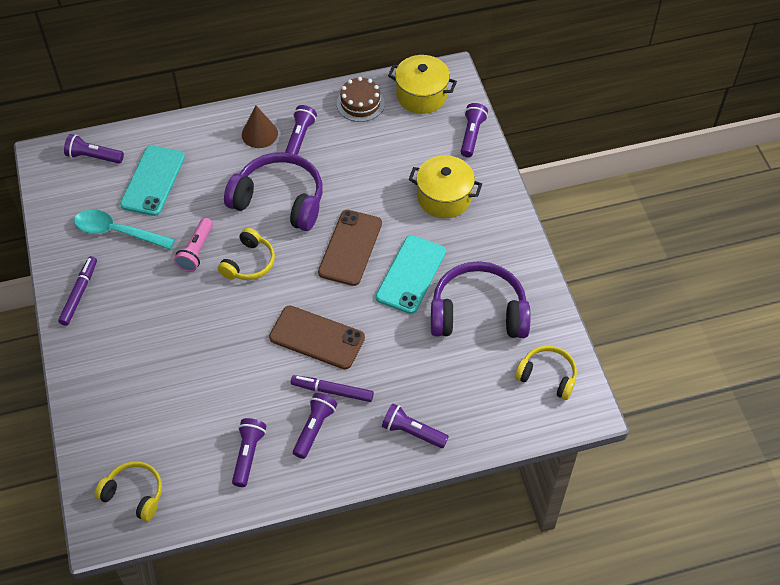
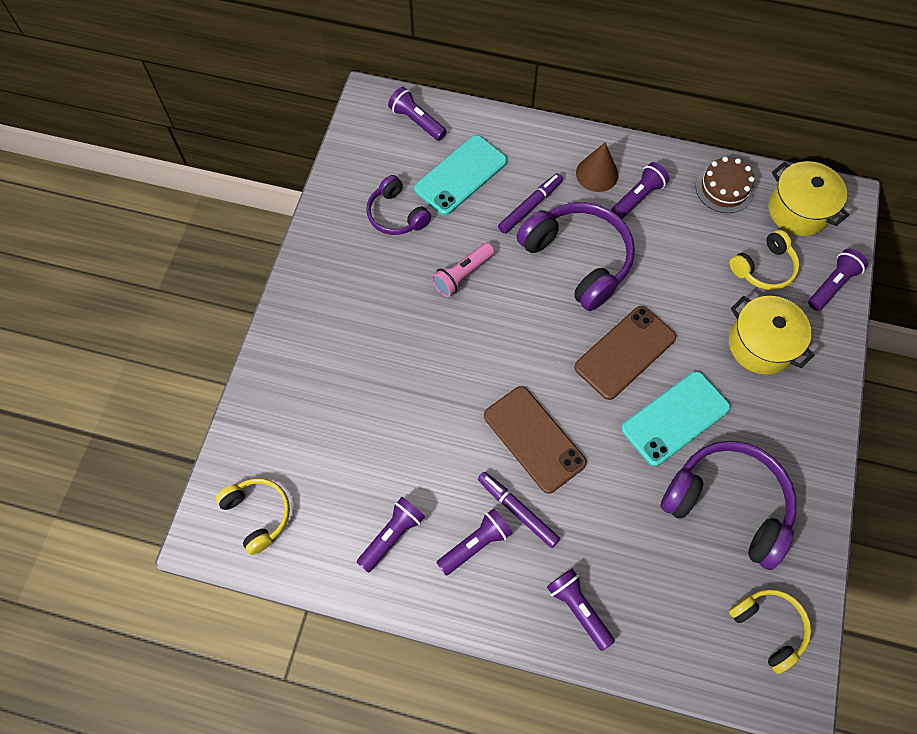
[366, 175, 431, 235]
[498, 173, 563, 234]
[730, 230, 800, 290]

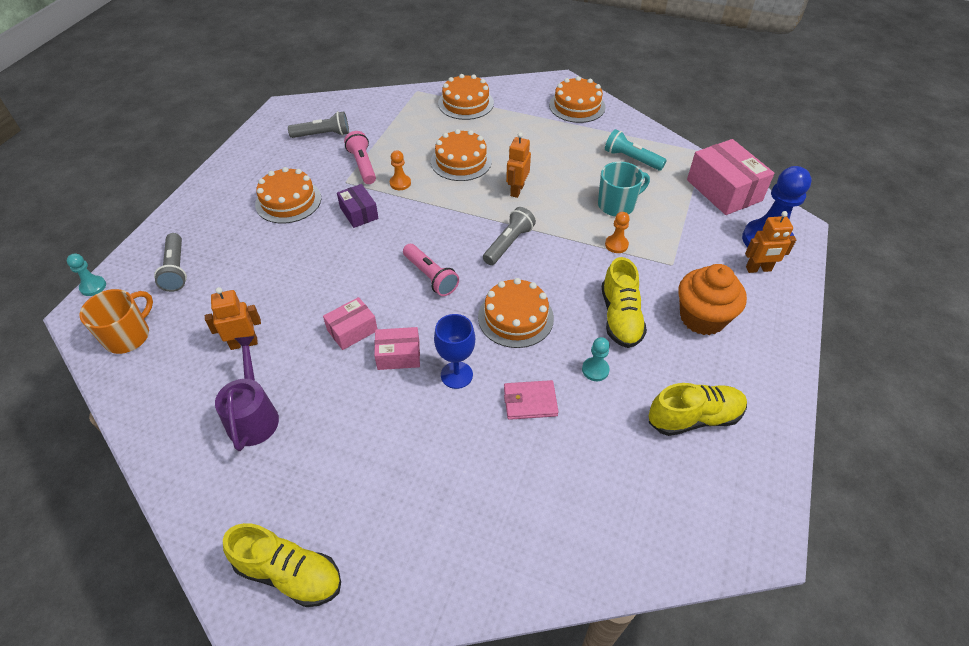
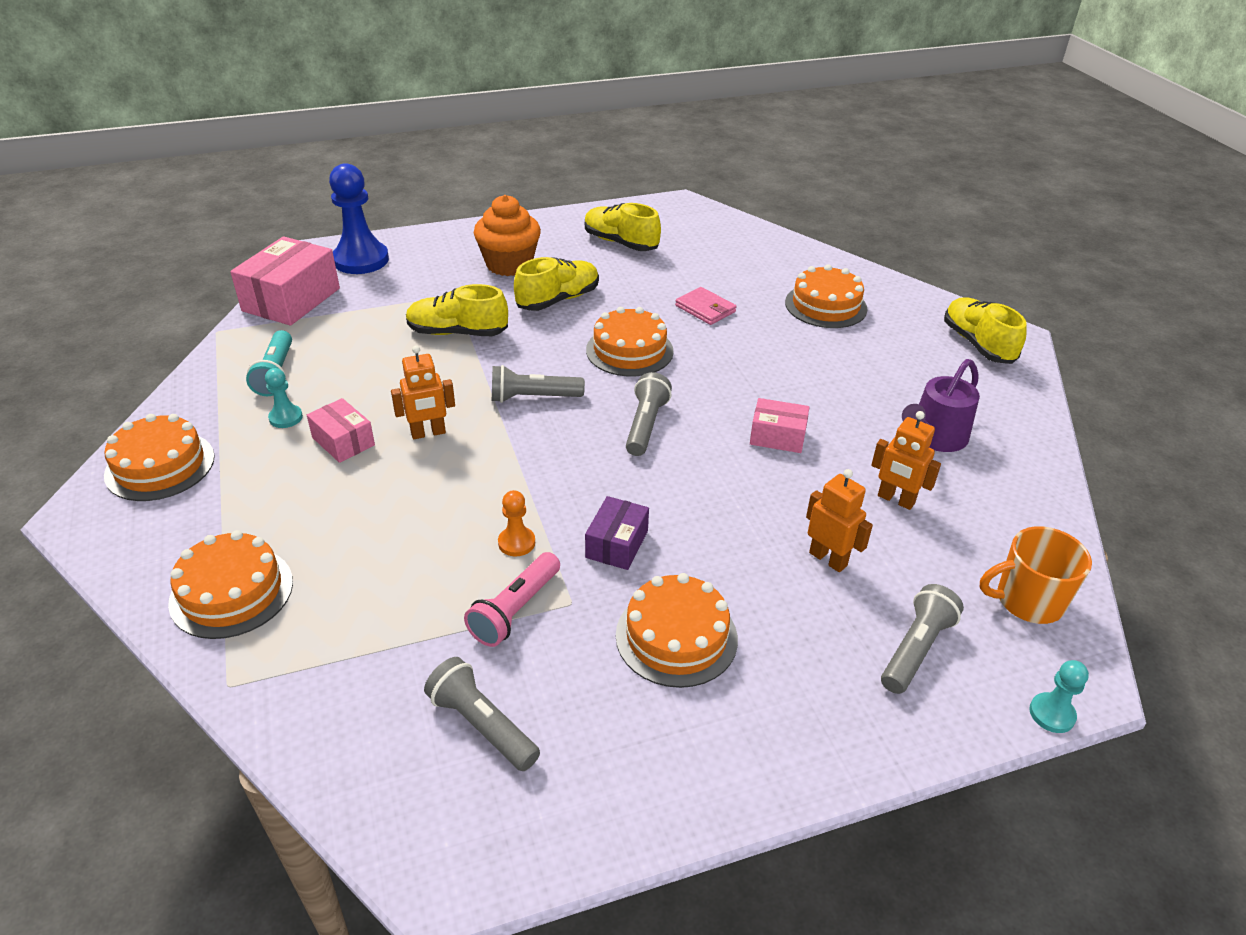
[265, 368, 303, 428]
[307, 398, 375, 463]
[406, 284, 508, 336]
[626, 372, 672, 456]
[785, 264, 868, 328]
[806, 469, 873, 572]
[434, 314, 475, 389] (first image)
[598, 162, 650, 216] (first image)

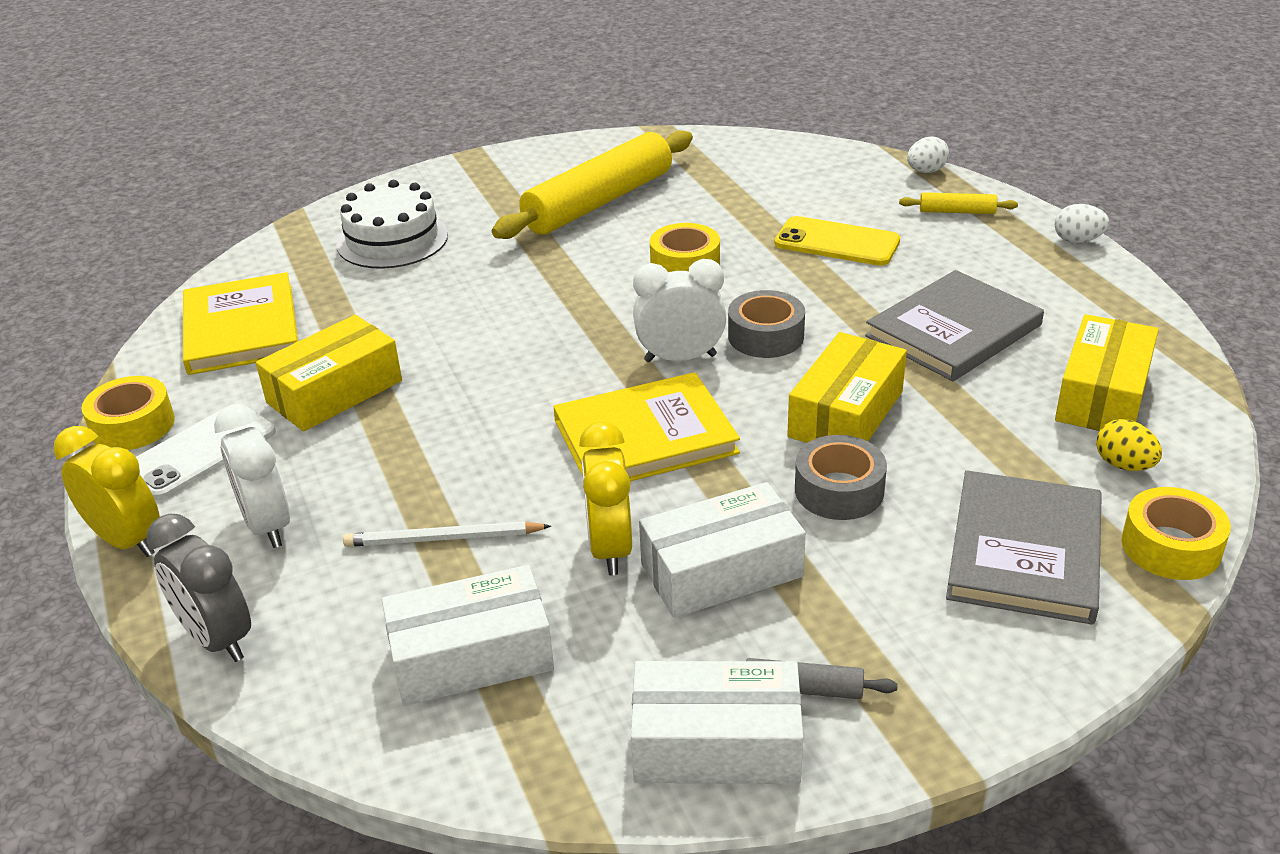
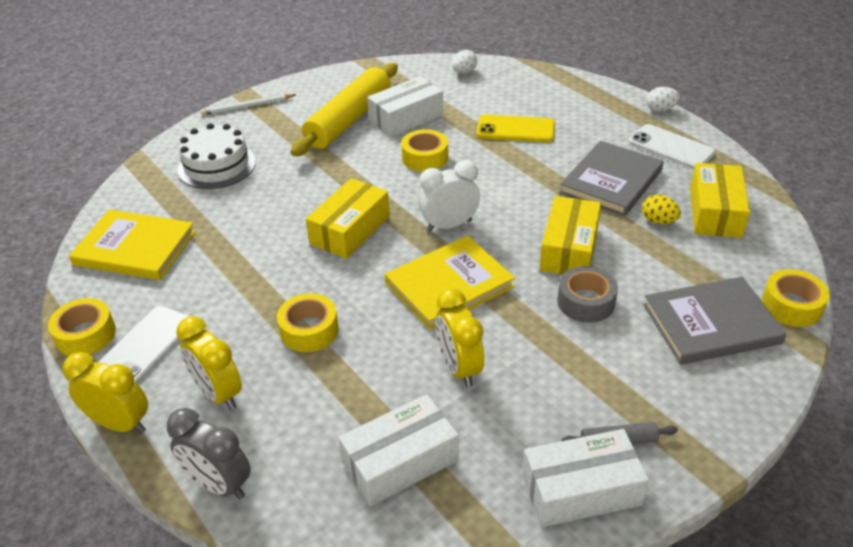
[69, 210, 196, 280]
[176, 316, 242, 410]
[201, 94, 296, 115]
[277, 293, 339, 352]
[306, 178, 390, 259]
[367, 76, 443, 137]
[452, 50, 477, 74]
[629, 124, 715, 169]
[642, 195, 681, 224]
[643, 277, 787, 365]
[728, 290, 805, 358] (first image)
[899, 192, 1018, 214] (first image)

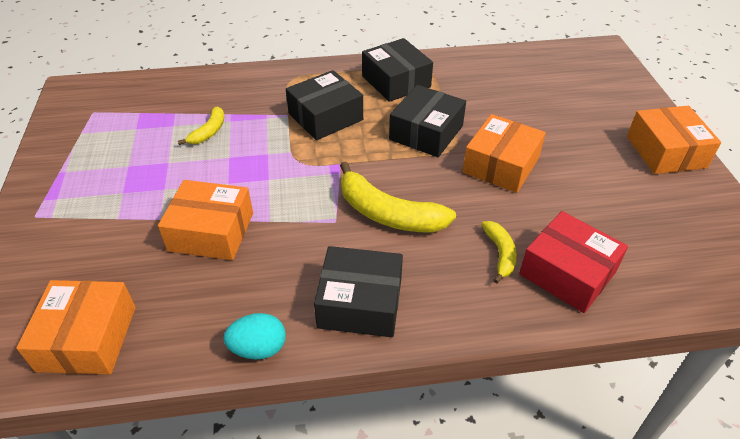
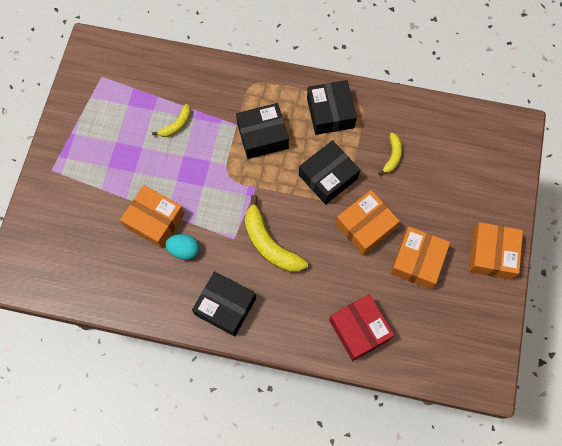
[165, 234, 199, 260]
[378, 133, 402, 175]
[390, 227, 450, 289]

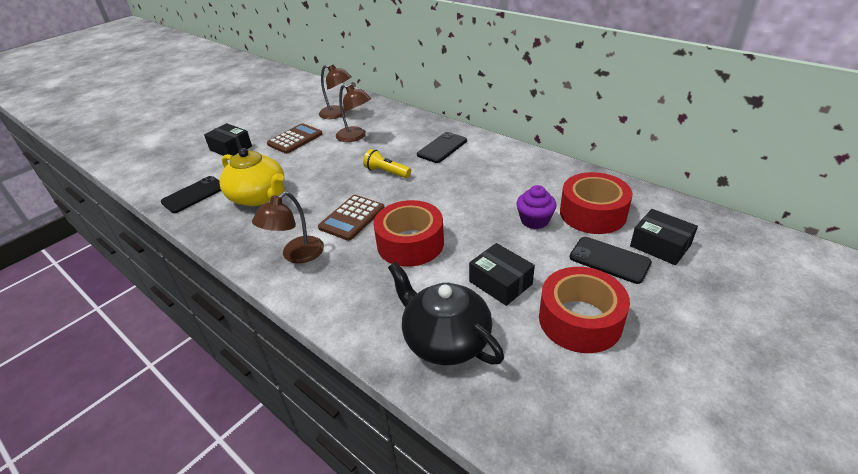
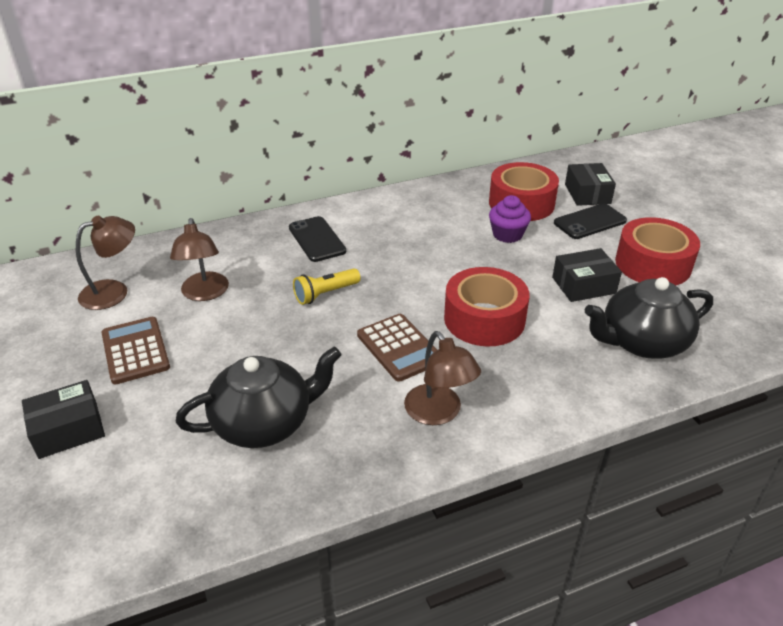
[170, 218, 229, 301]
[176, 346, 342, 448]
[565, 163, 616, 206]
[161, 176, 221, 213] (first image)

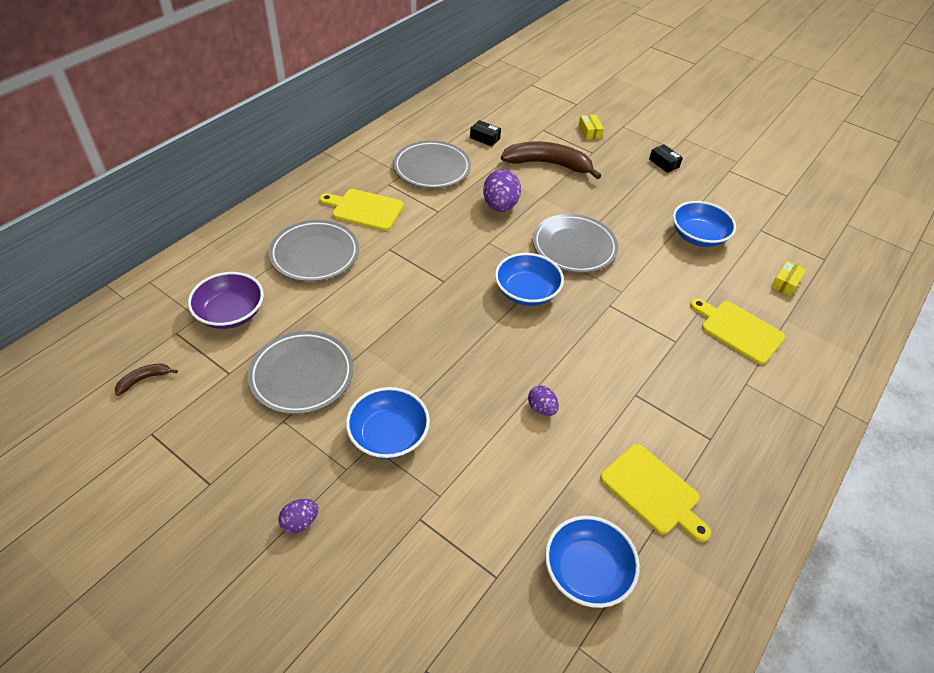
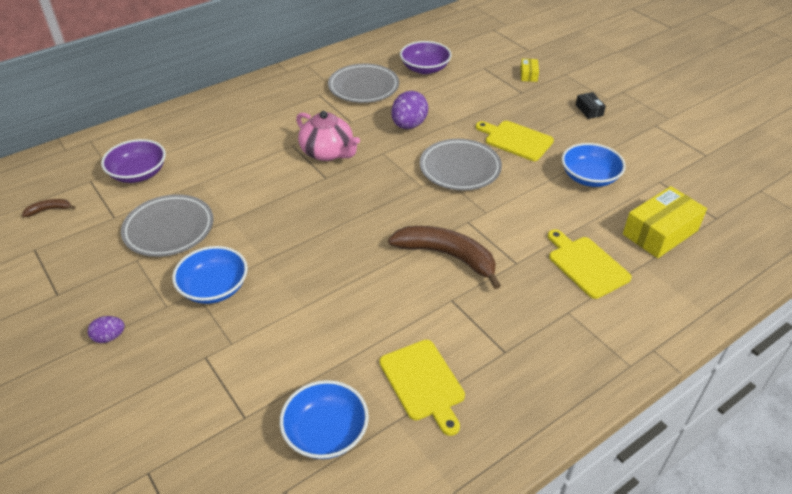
[296, 111, 360, 161]
[388, 226, 501, 289]
[400, 41, 452, 74]
[476, 121, 554, 161]
[623, 186, 707, 258]
[269, 220, 359, 282] (first image)
[495, 253, 564, 306] (first image)
[528, 385, 559, 416] (first image)

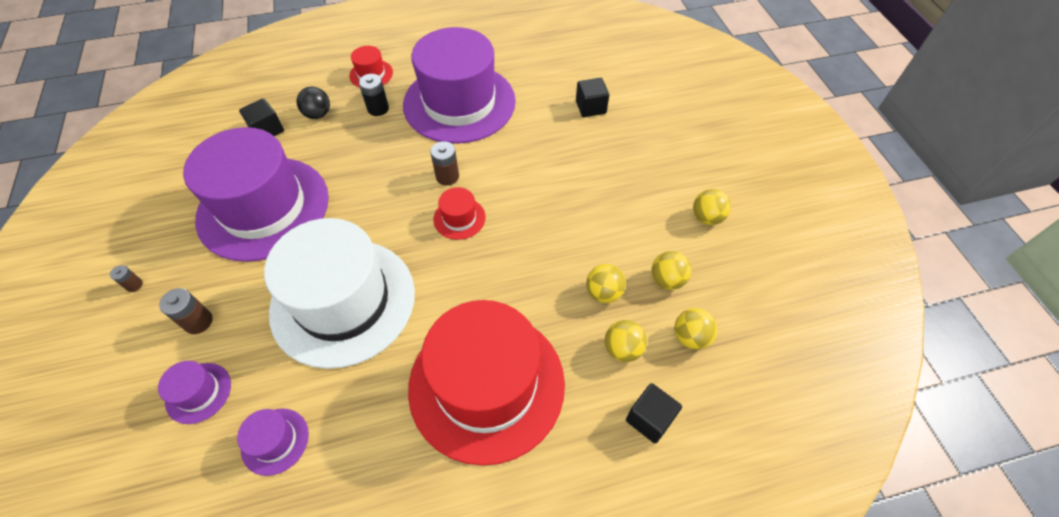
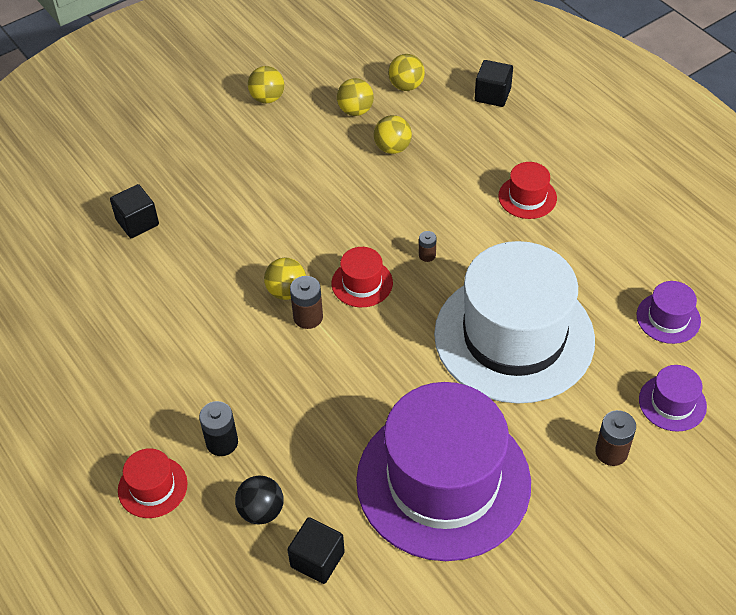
[264, 258, 306, 300]
[419, 231, 437, 262]
[498, 162, 557, 219]
[403, 27, 516, 144] (first image)

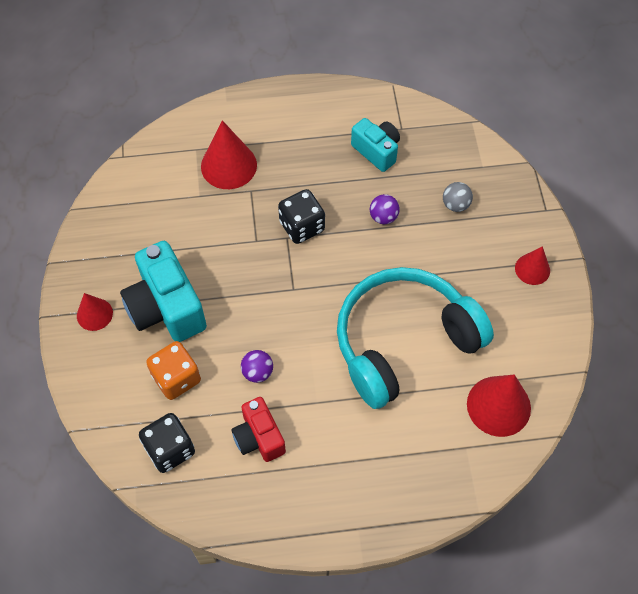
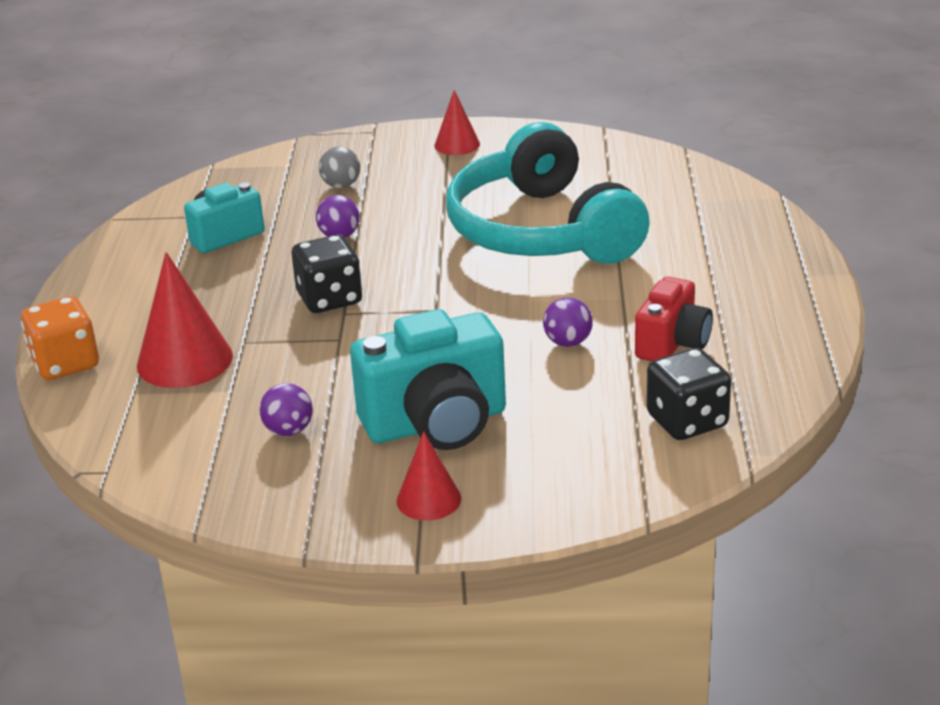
[21, 296, 99, 380]
[260, 383, 313, 436]
[635, 276, 713, 361]
[467, 374, 531, 437] (first image)

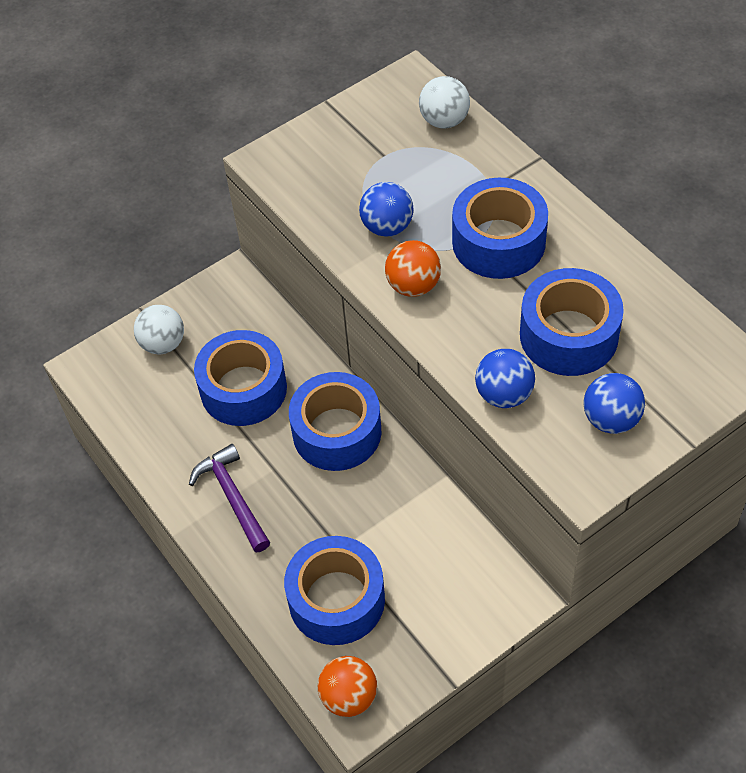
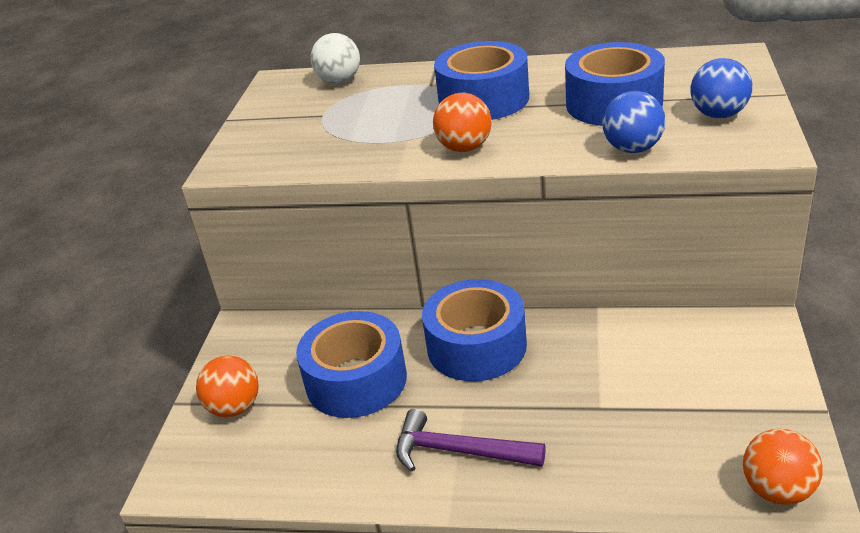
[196, 356, 259, 417]
[284, 536, 385, 645] (first image)
[359, 182, 414, 237] (first image)

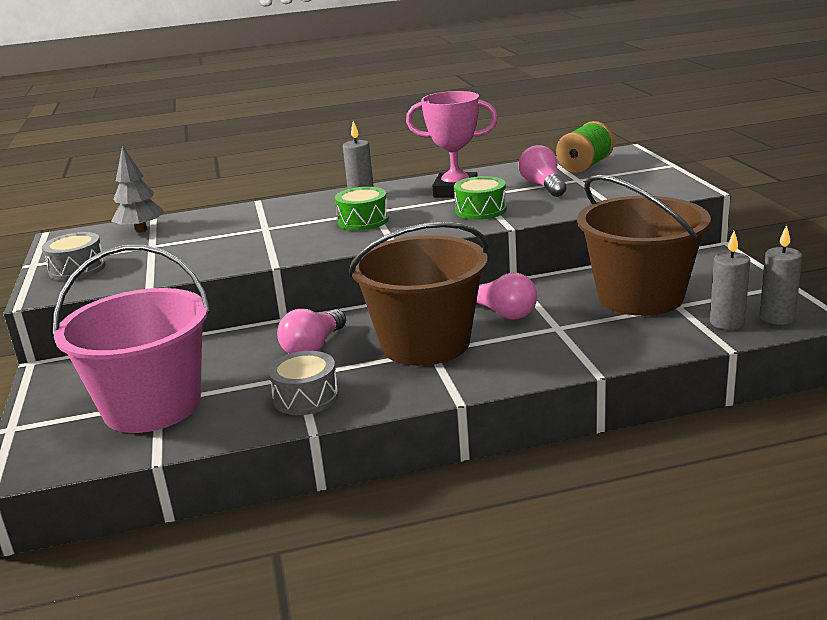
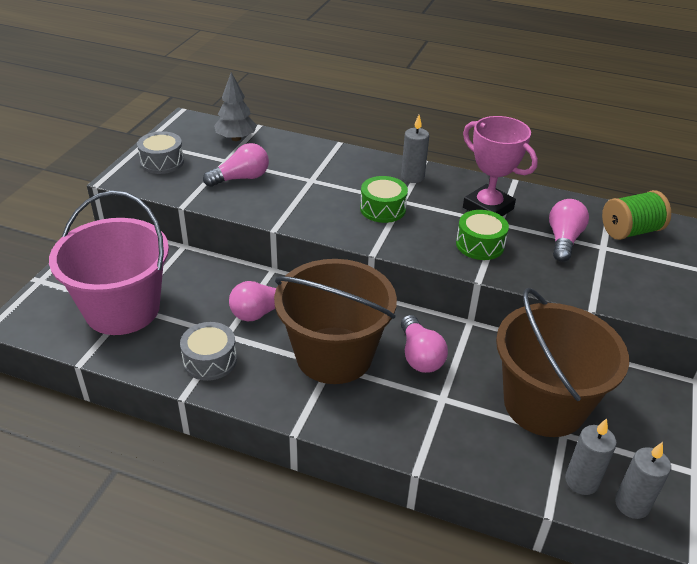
[203, 143, 269, 187]

